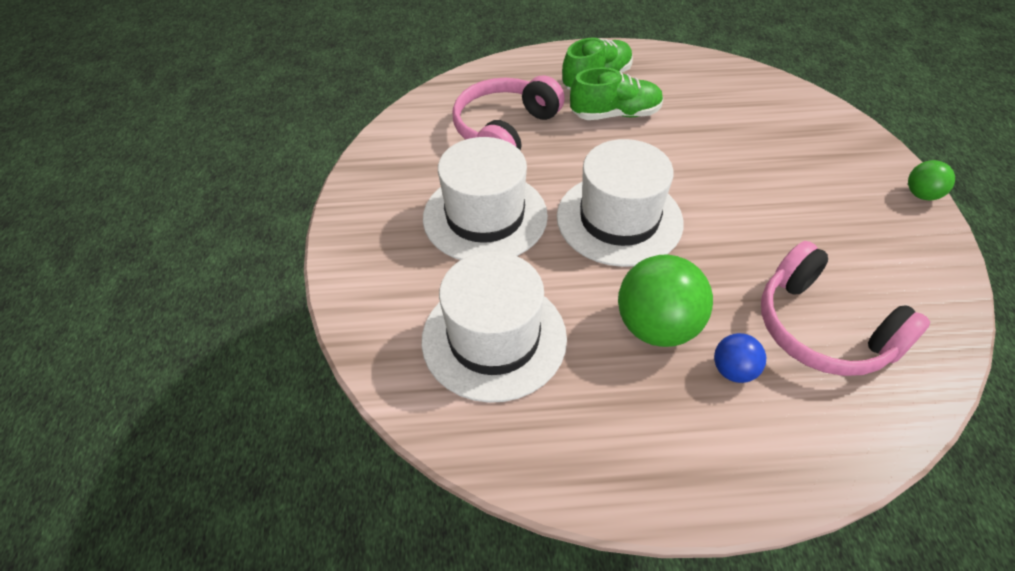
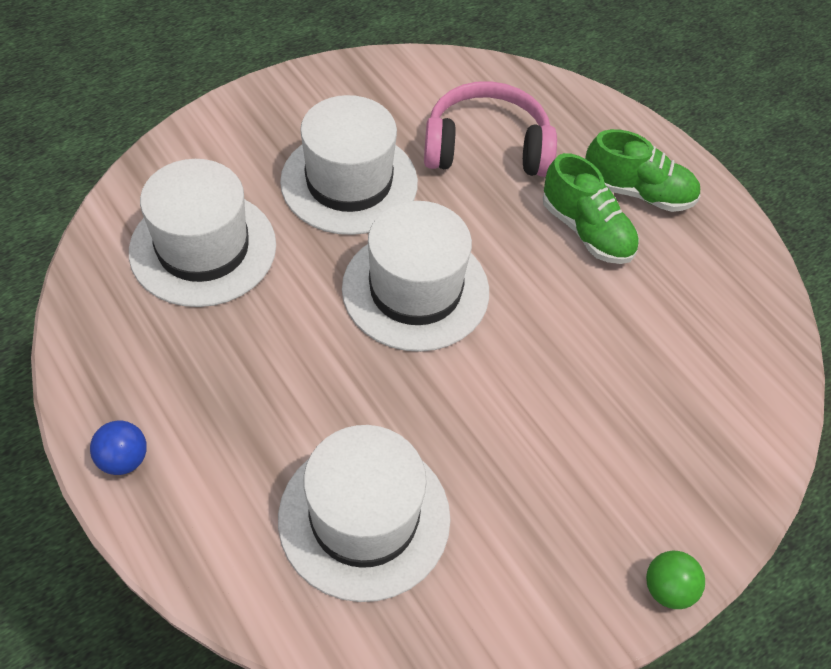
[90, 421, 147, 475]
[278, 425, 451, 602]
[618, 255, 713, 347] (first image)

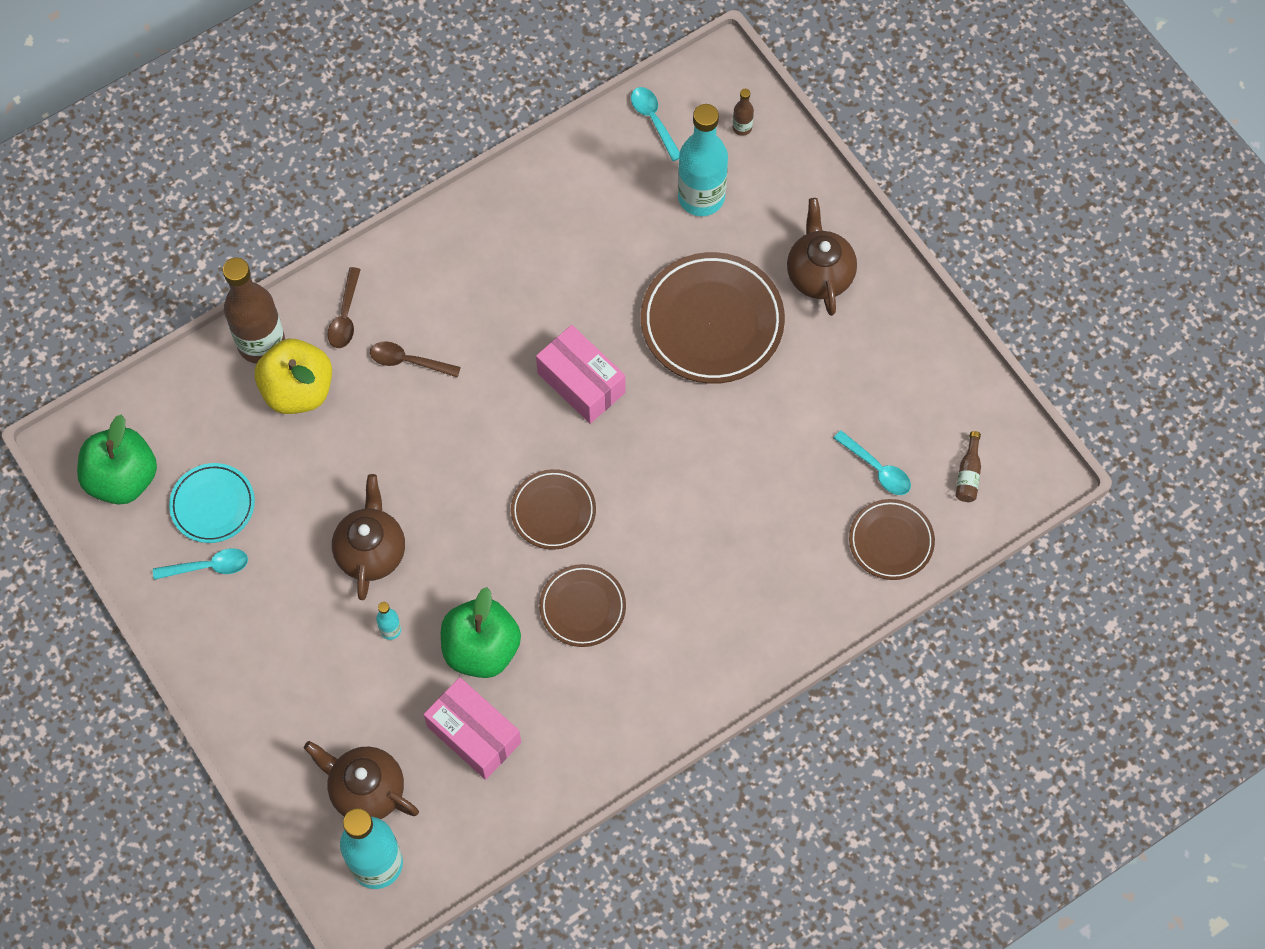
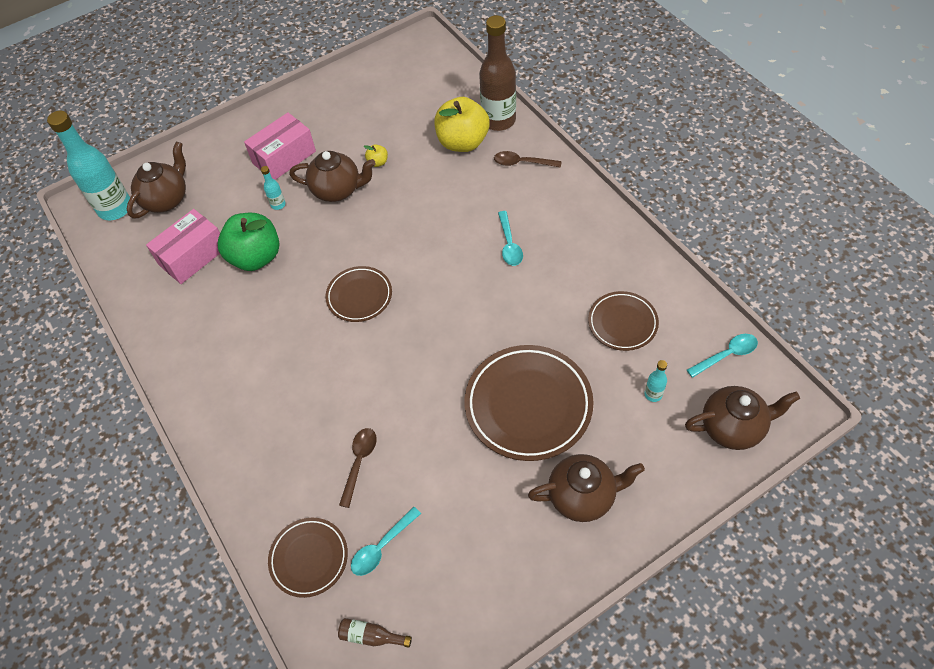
[244, 113, 316, 180]
[339, 428, 377, 508]
[364, 144, 388, 167]
[498, 211, 523, 266]
[588, 291, 659, 351]
[644, 360, 667, 402]
[685, 386, 800, 450]
[77, 415, 157, 505] (first image)
[169, 463, 255, 543] (first image)

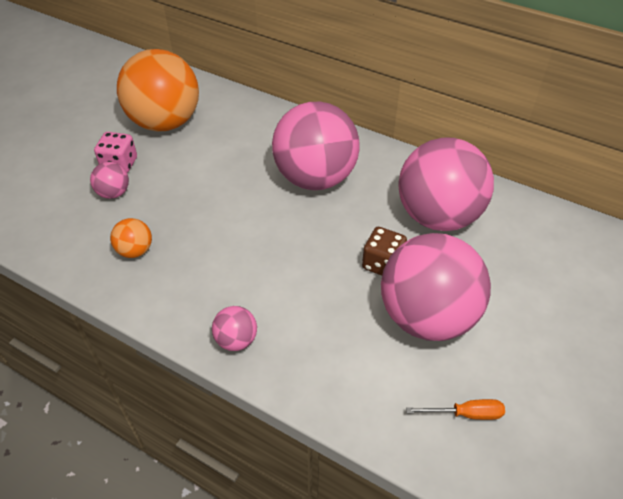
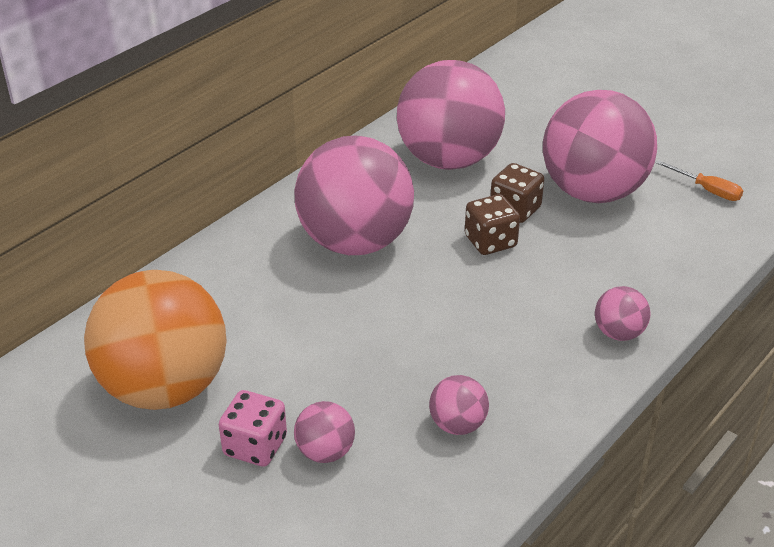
[429, 375, 489, 435]
[465, 194, 520, 255]
[655, 160, 743, 201]

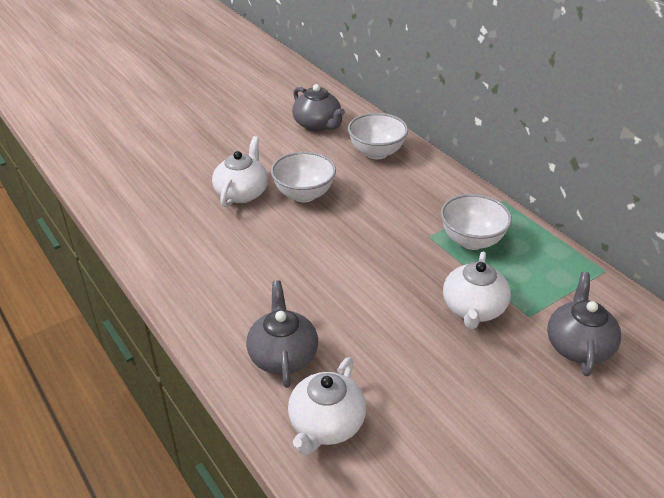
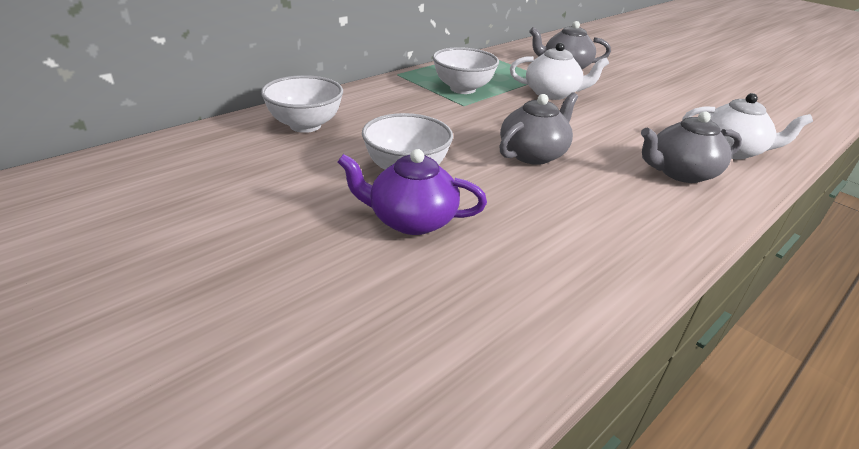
[338, 149, 487, 235]
[499, 92, 578, 165]

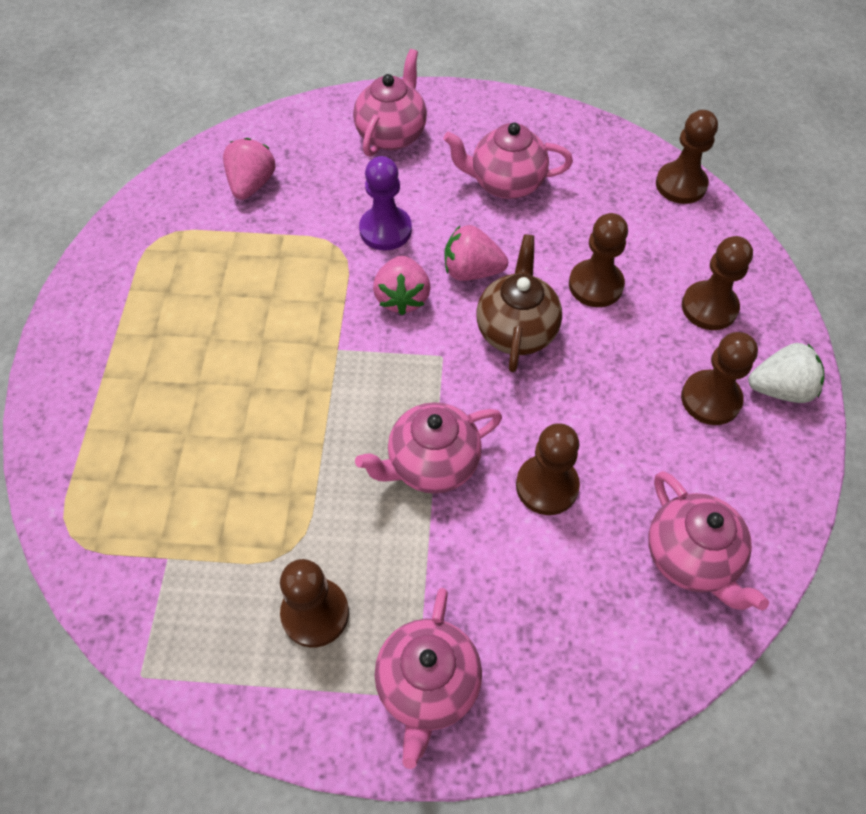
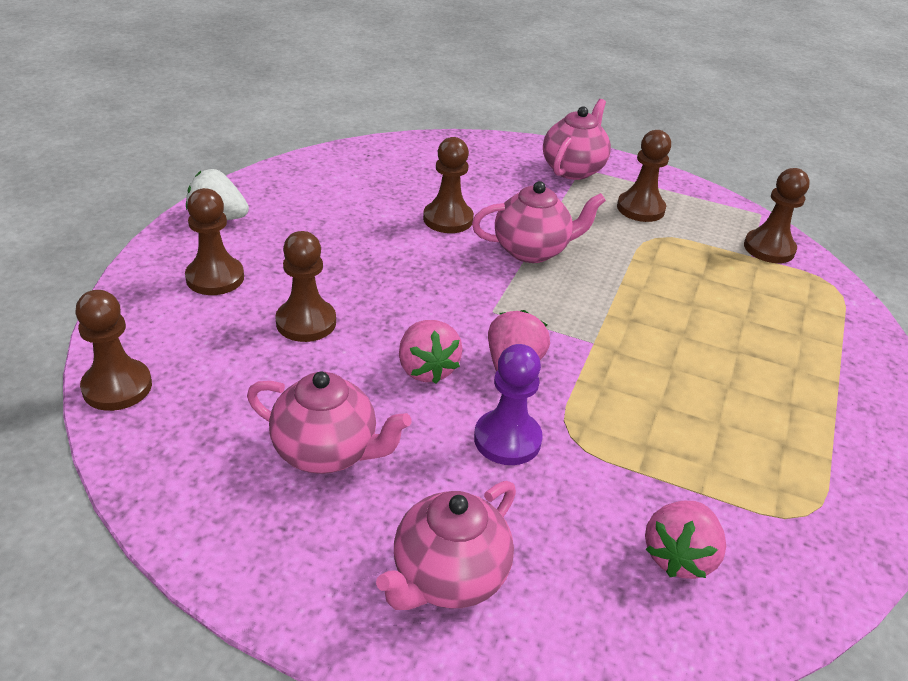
[399, 320, 462, 384]
[744, 168, 810, 263]
[477, 234, 562, 372] (first image)
[648, 471, 769, 610] (first image)

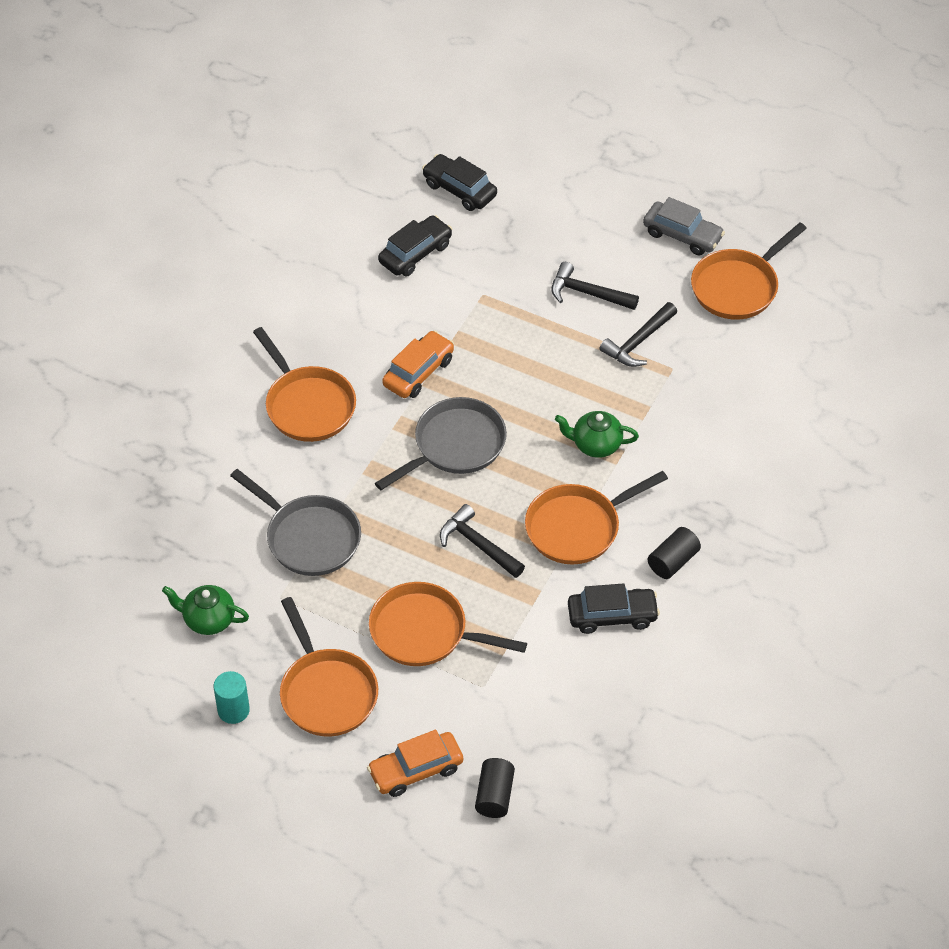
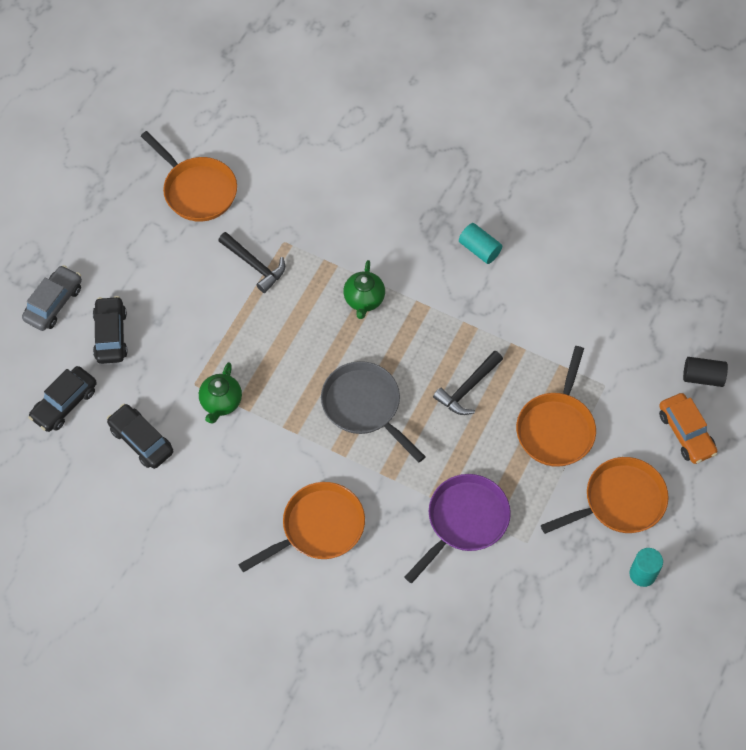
[22, 265, 82, 331]
[93, 296, 128, 364]
[199, 362, 242, 424]
[404, 474, 511, 583]
[459, 223, 502, 264]
[382, 331, 454, 398] (first image)
[525, 471, 668, 565] (first image)
[551, 262, 639, 310] (first image)

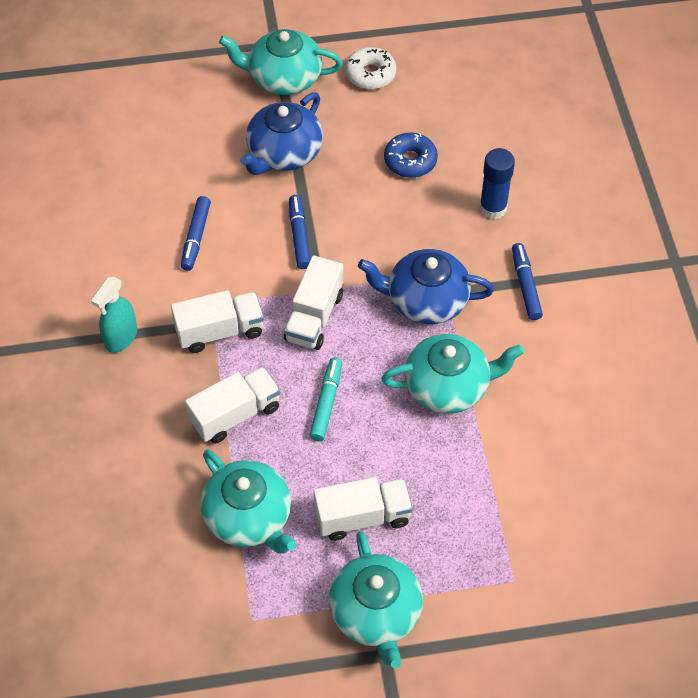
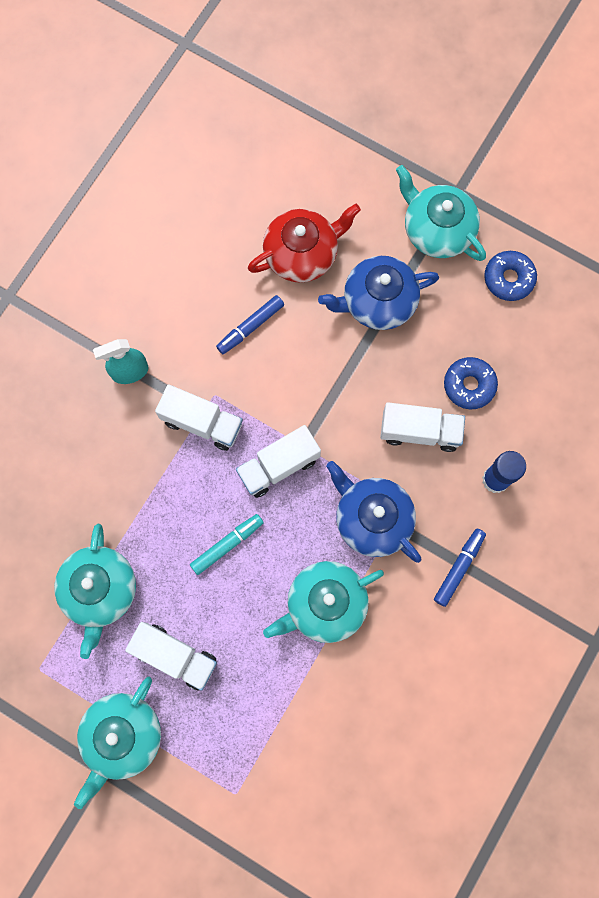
[248, 204, 361, 283]
[263, 561, 384, 643]
[380, 402, 465, 452]
[484, 251, 537, 301]
[289, 195, 311, 269] (first image)

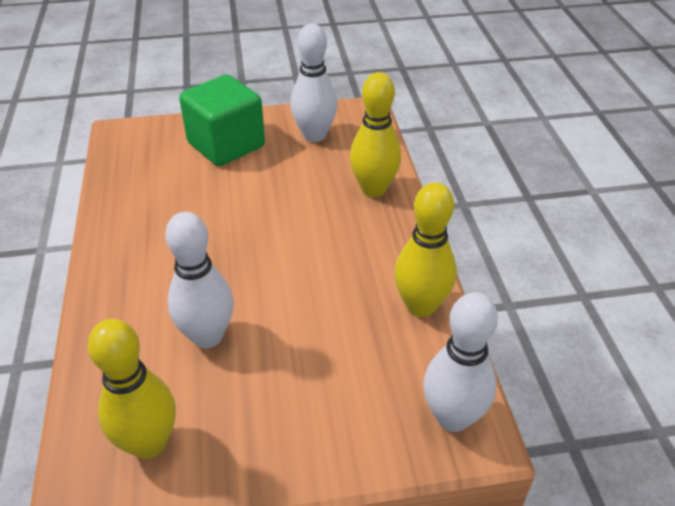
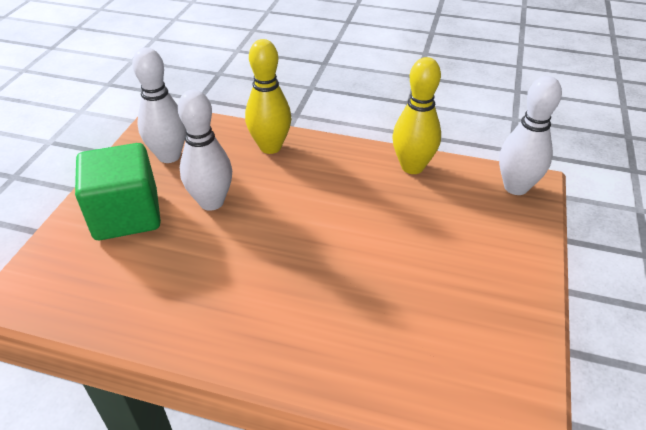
[178, 90, 232, 211]
[88, 319, 176, 459] (first image)

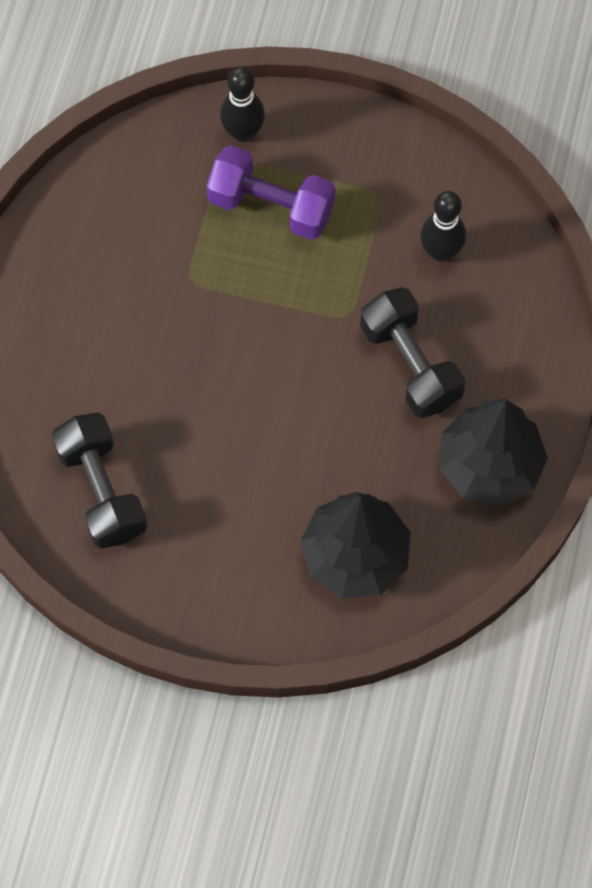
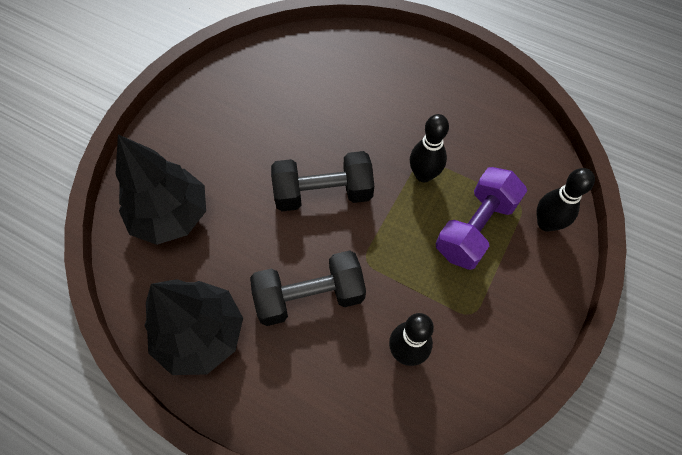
[271, 151, 374, 211]
[410, 114, 449, 182]

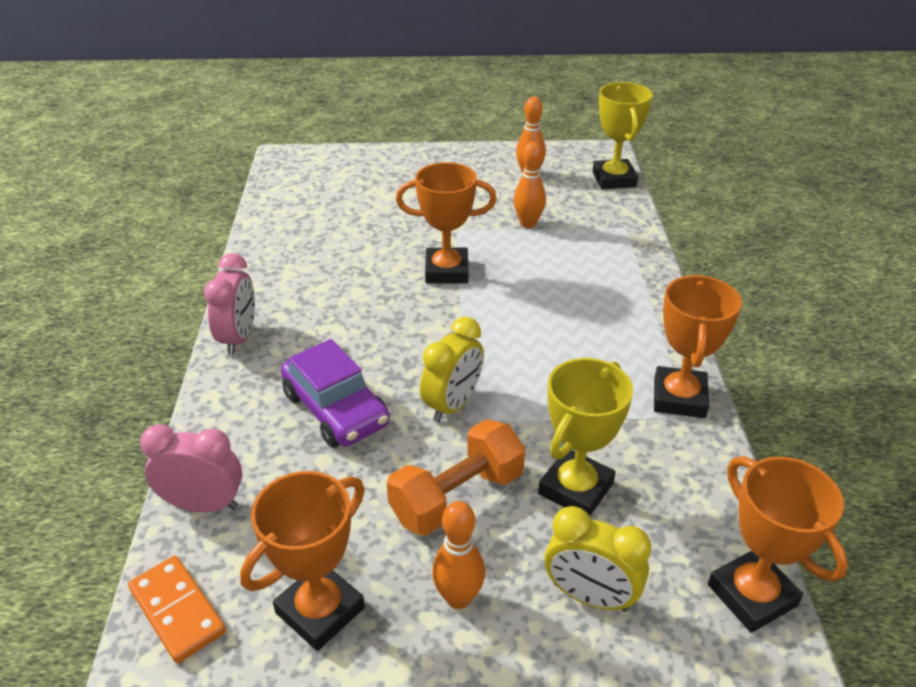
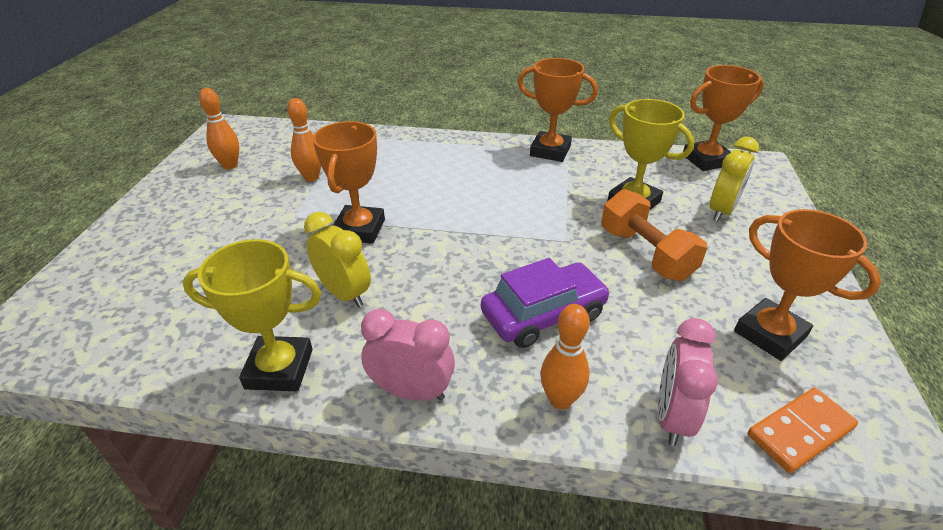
[182, 239, 321, 391]
[304, 212, 371, 307]
[540, 304, 590, 409]

